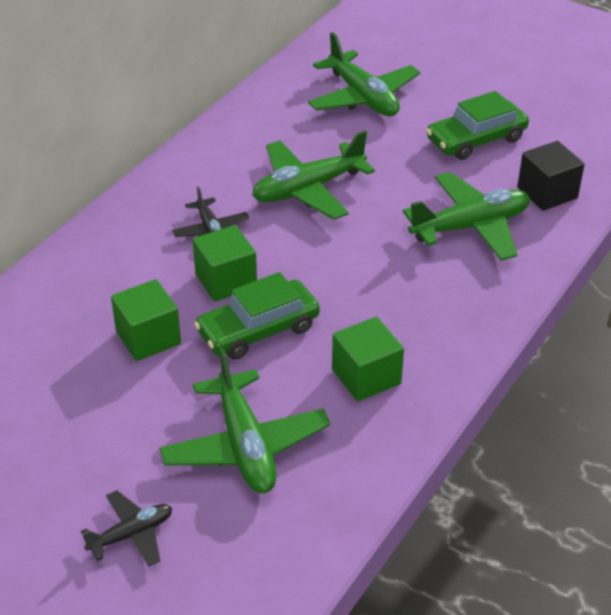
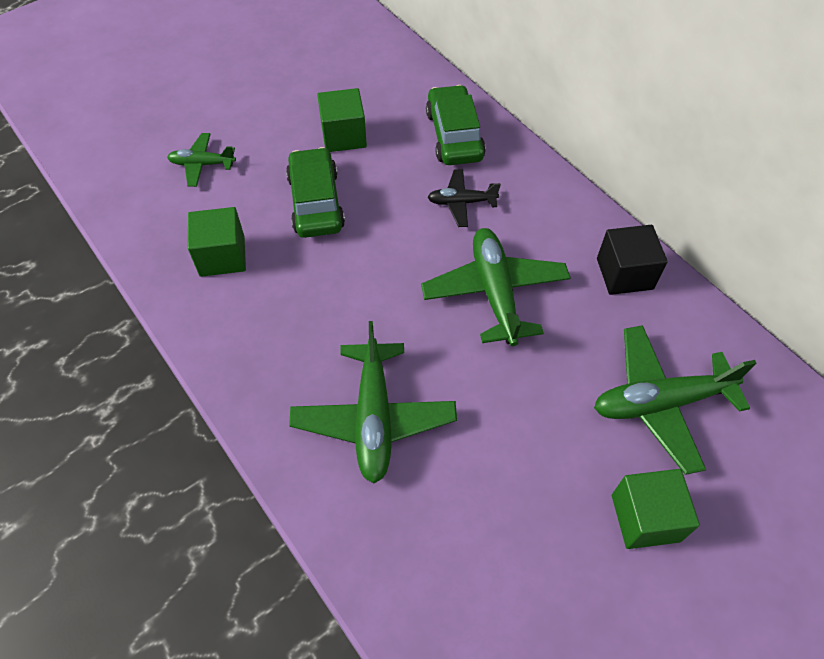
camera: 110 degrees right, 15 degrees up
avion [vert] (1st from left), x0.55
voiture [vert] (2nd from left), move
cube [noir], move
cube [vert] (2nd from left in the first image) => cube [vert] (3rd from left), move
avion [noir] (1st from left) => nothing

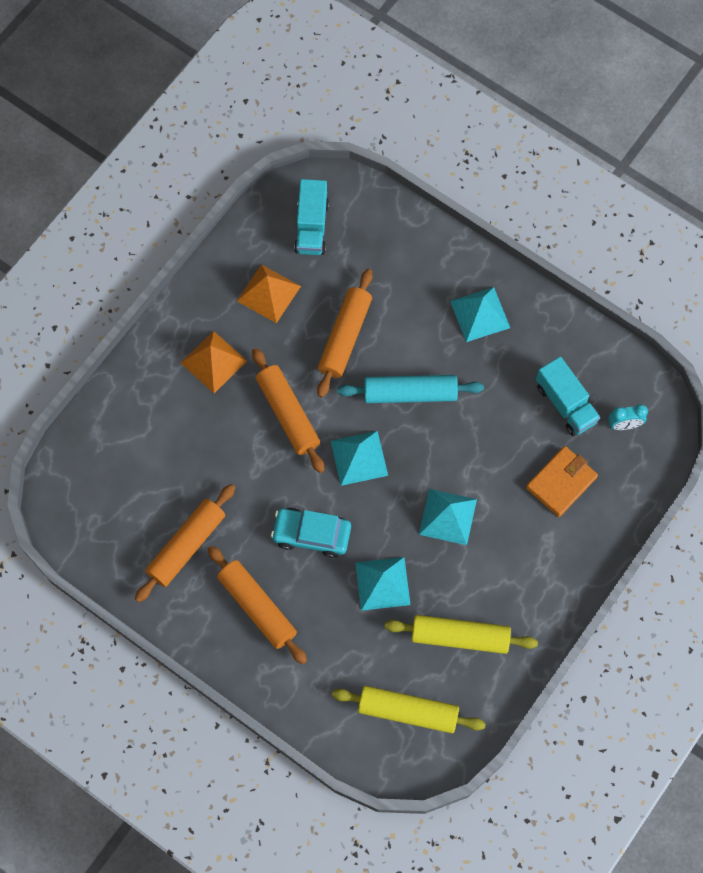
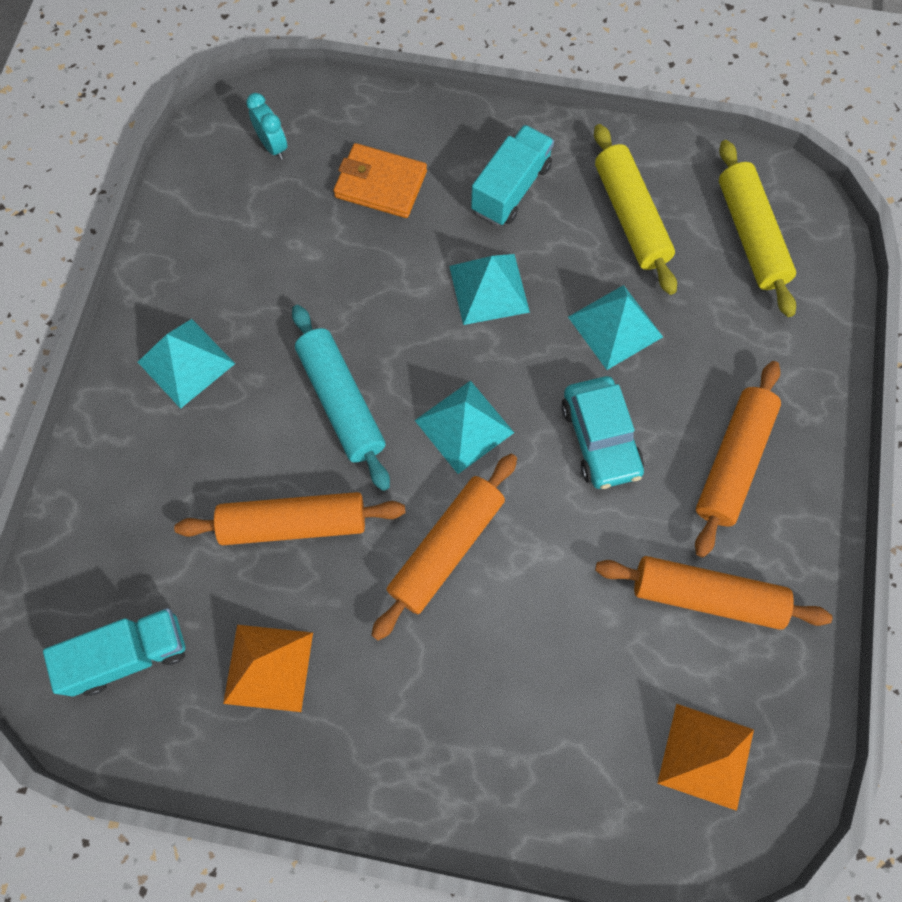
camera: 115 degrees left, 0 degrees up
camion [turquoise] (2nd from left), move
pyramide [orange] (1st from left in the first image) => pyramide [orange] (2nd from left), move

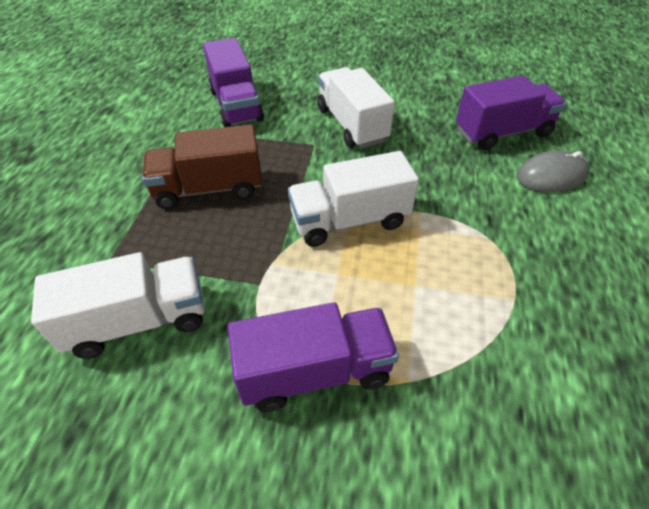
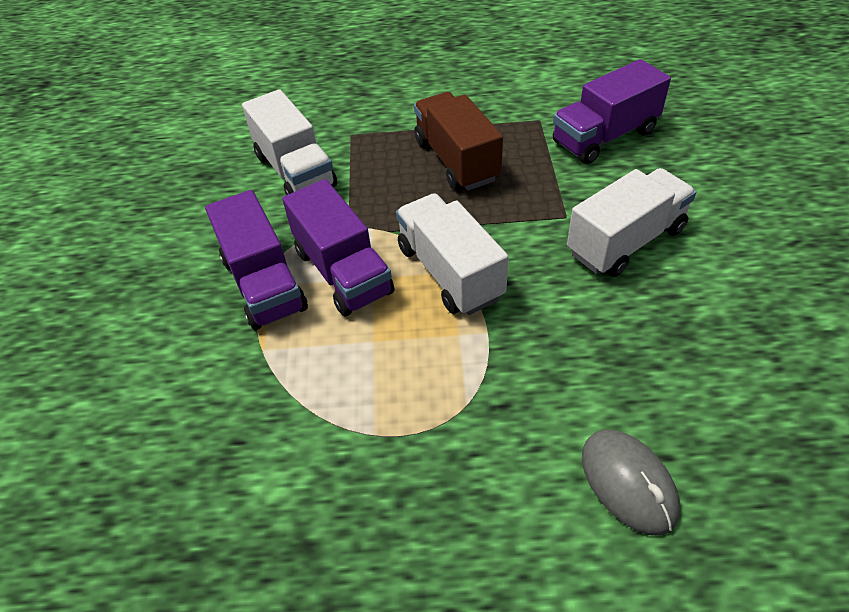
camera: 80 degrees right, 0 degrees up
camion [violet] (3rd from left in the first image) => camion [violet] (2nd from left), move

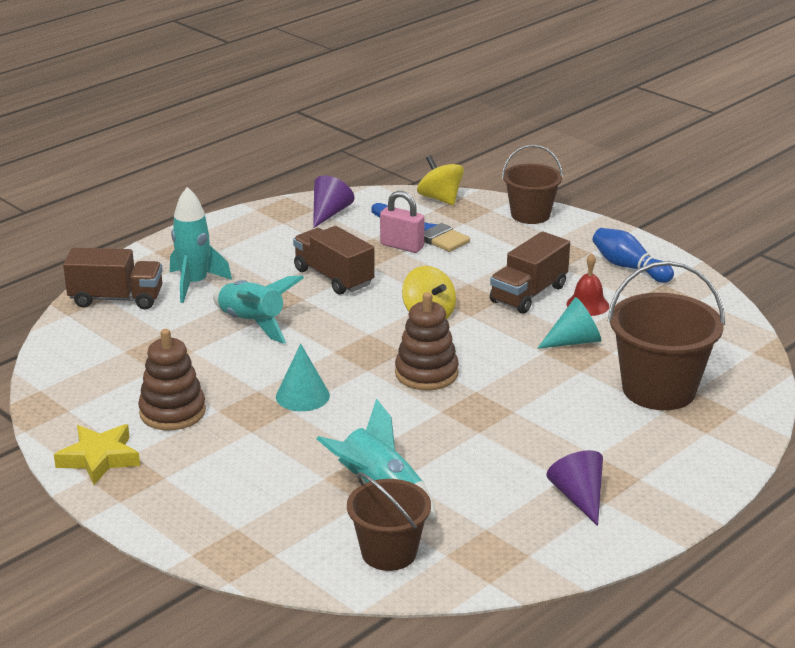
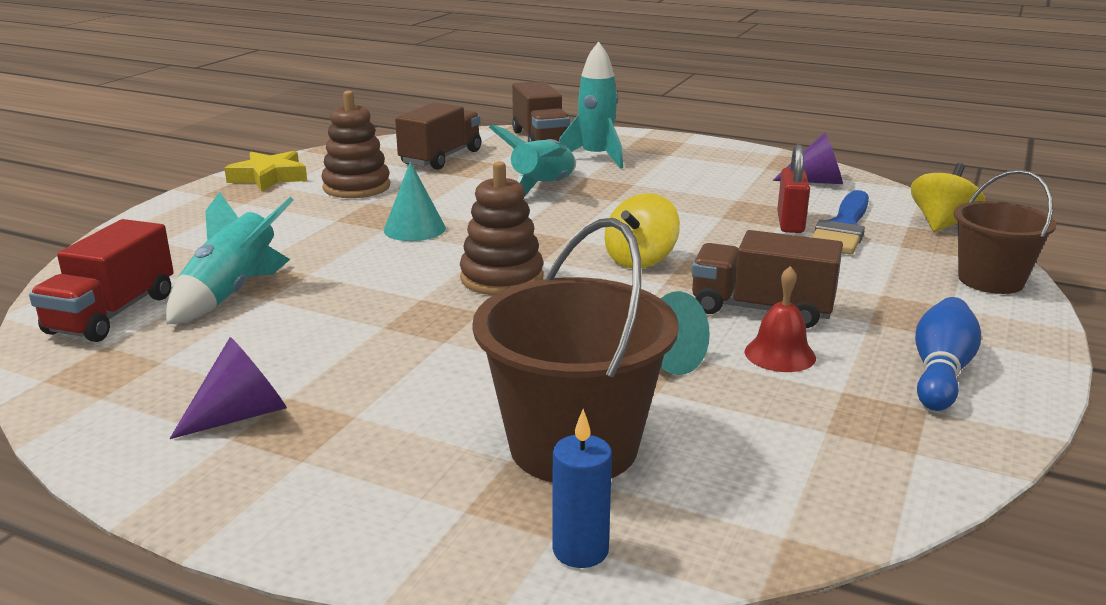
camera: 70 degrees right, 5 degrees down
seau [marron] (1st from left) => camion [rouge]
camion [marron] (2nd from left in the first image) => camion [marron] (1st from left), move
nothing => bougie [bleu]
cadenas [rose] => cadenas [rouge]

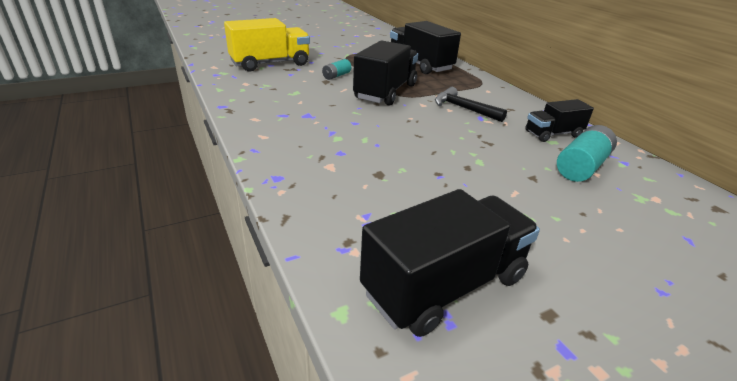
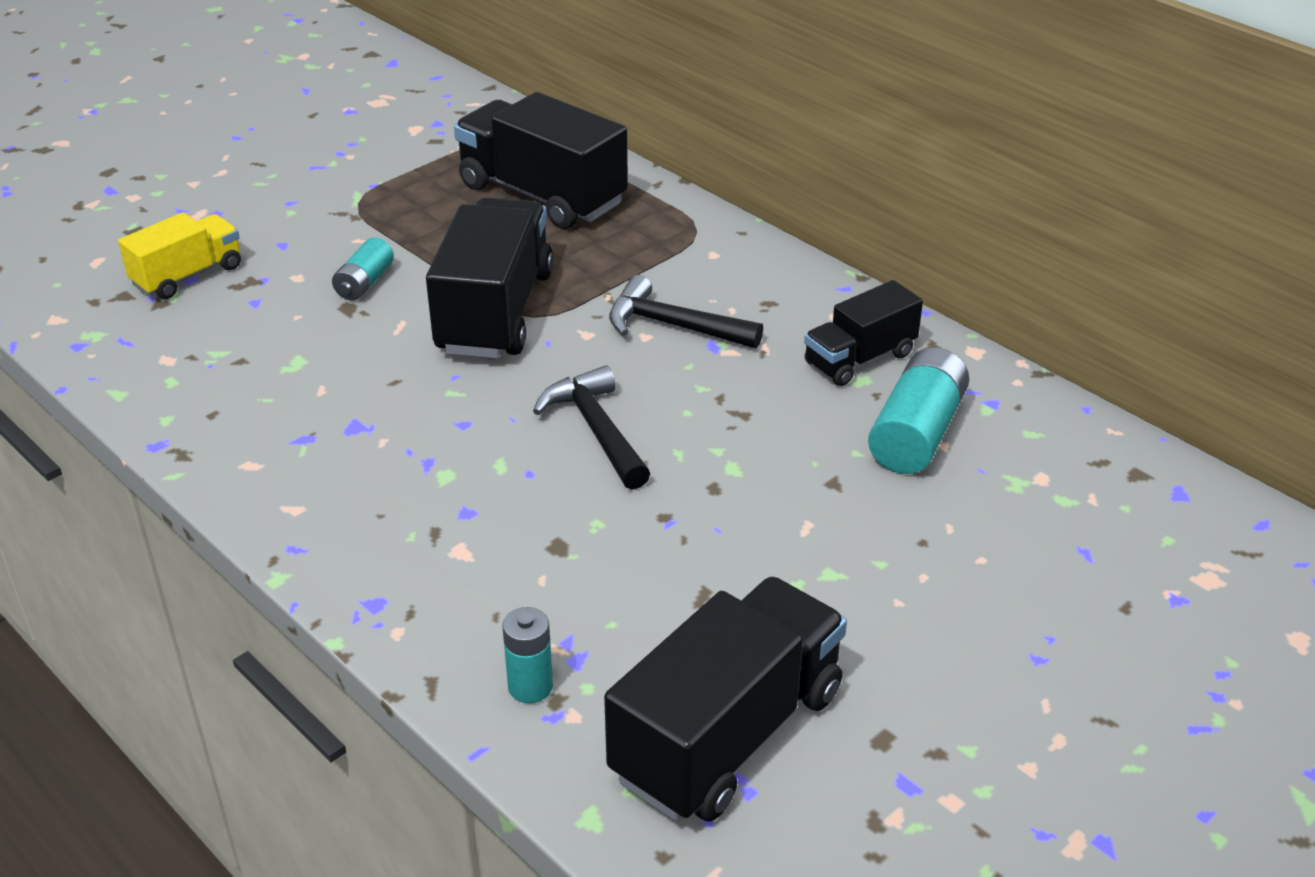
camera: 15 degrees left, 5 degrees up
camion [jaune], x0.58
nothing => pile [turquoise] (2nd from left)
nothing => marteau [noir] (1st from left)

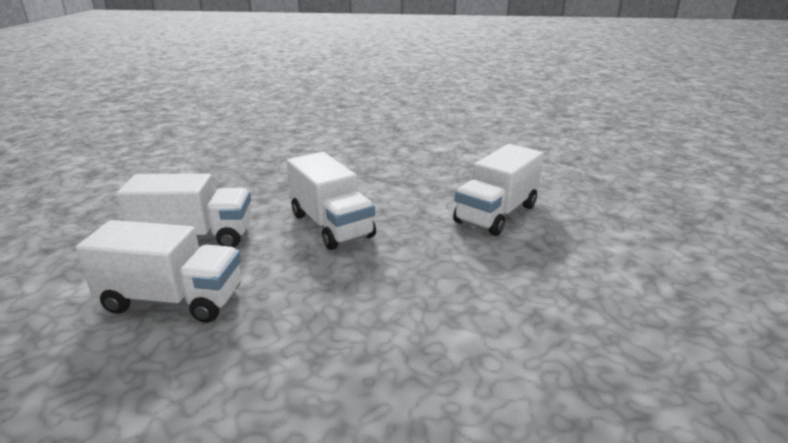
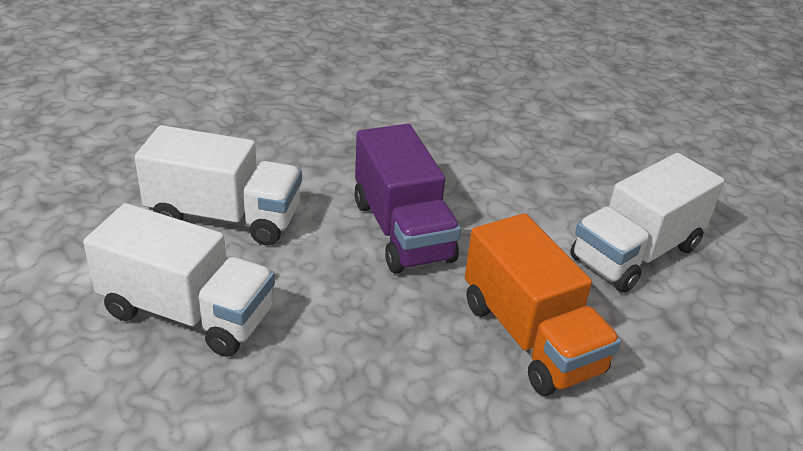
camera: 10 degrees right, 10 degrees up
camion [blanc] (3rd from left) => camion [violet]
nothing => camion [orange]

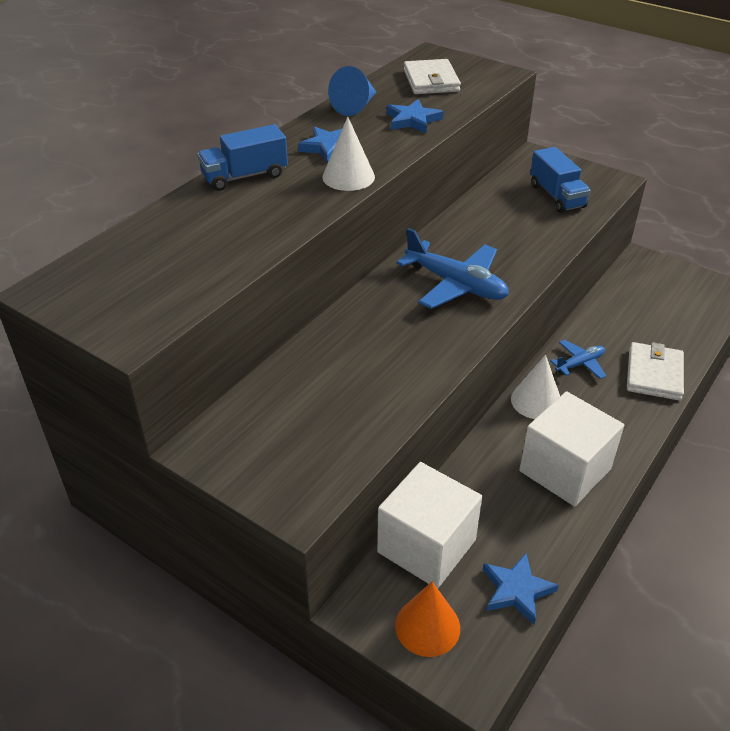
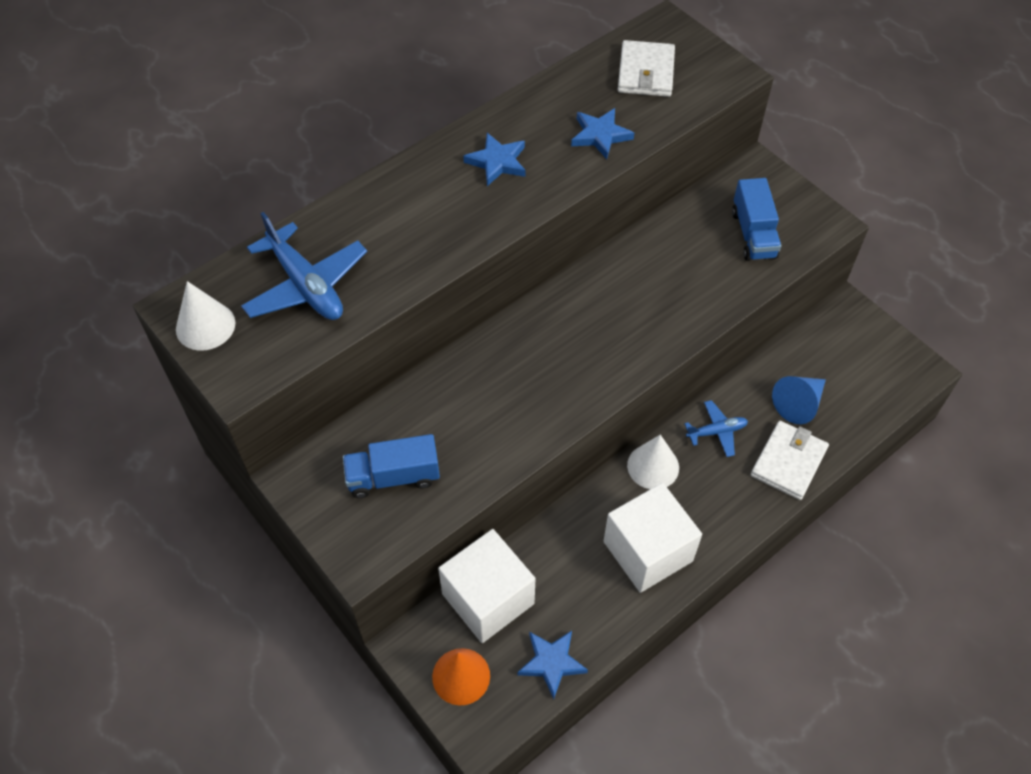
camera: 15 degrees right, 15 degrees up
cône [blanc] (1st from left), move
avion [bleu] (1st from left), move
camion [bleu] (1st from left), move
cône [bleu], move

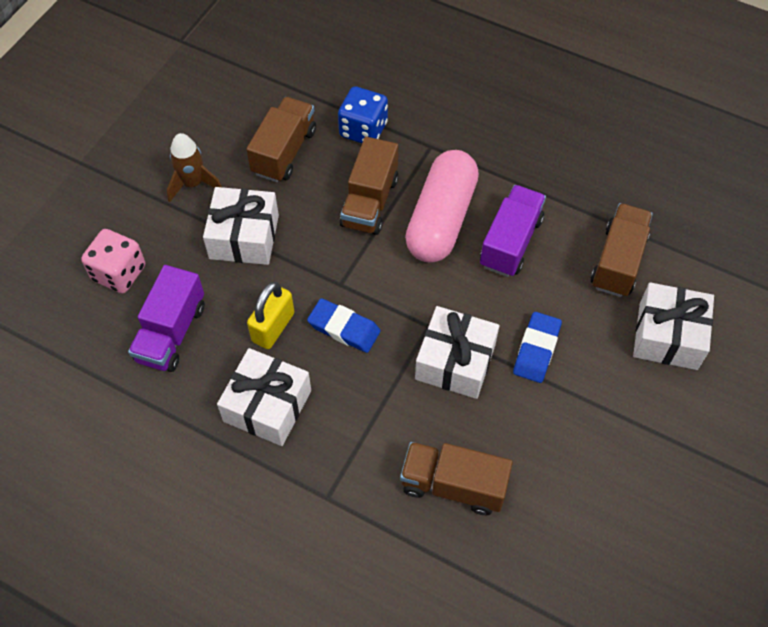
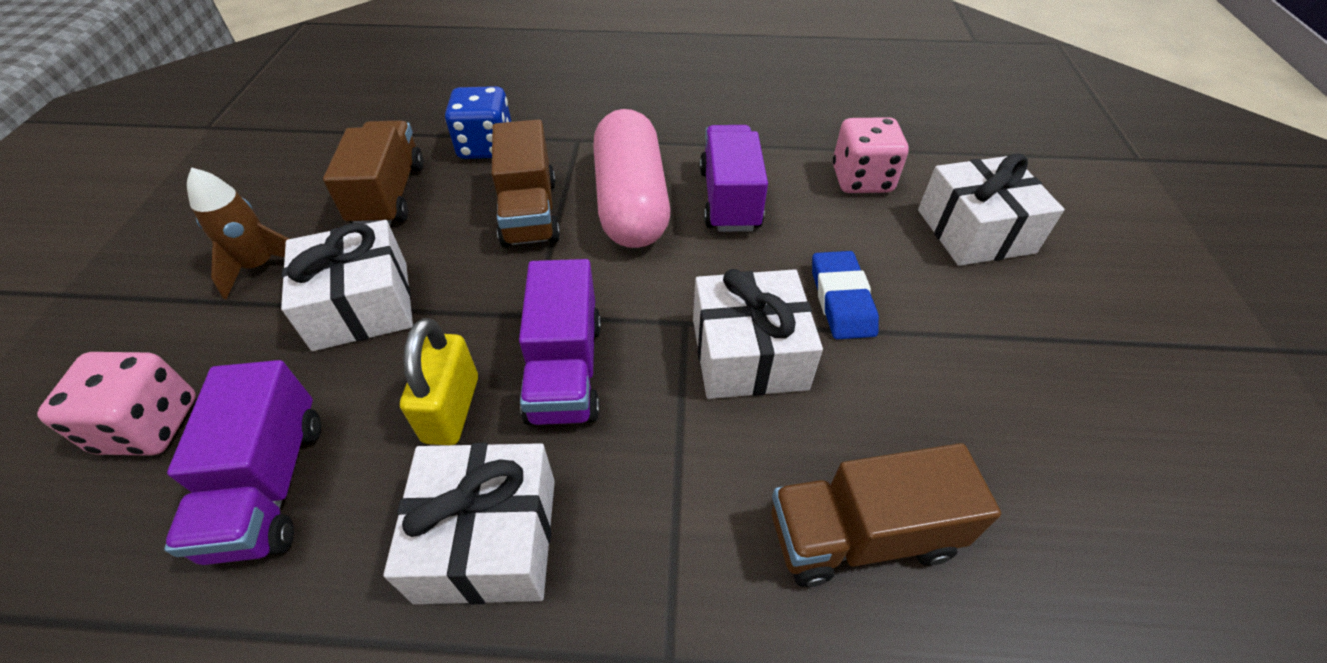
camera: 25 degrees left, 10 degrees down
gomme [bleu] (1st from left) => camion [violet] (2nd from left)
camion [marron] (4th from left) => dé [rose] (2nd from left)

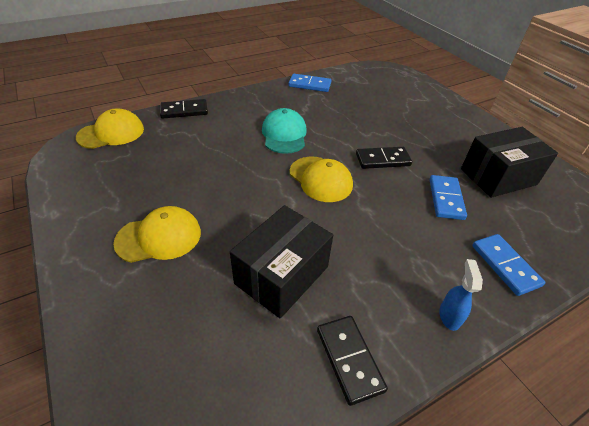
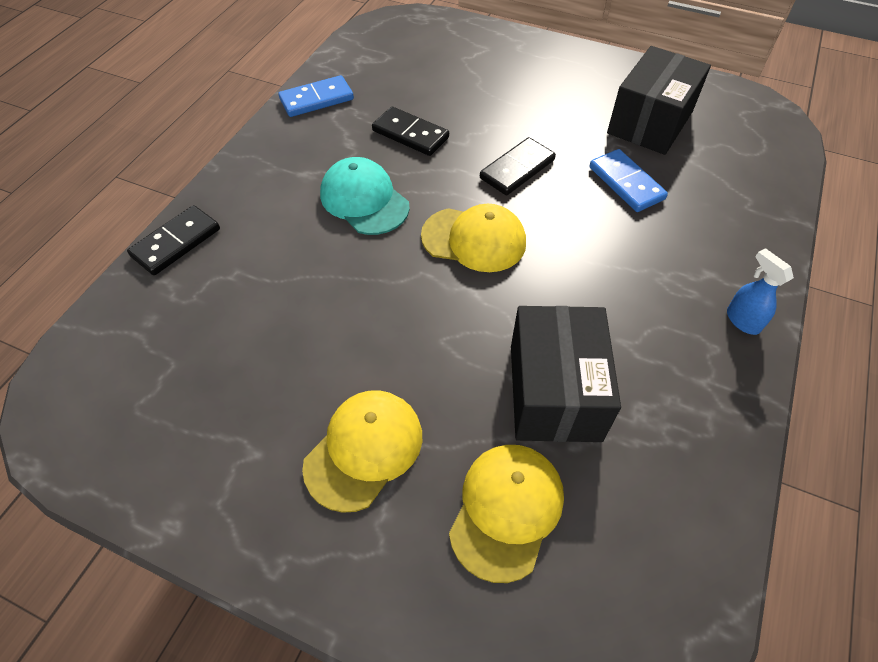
camera: 35 degrees left, 10 degrees up
domino [noir] (2nd from left), move
casquette [jaune] (1st from left in the first image) => casquette [jaune] (3rd from left), move
domino [bleu] (3rd from left) => nothing

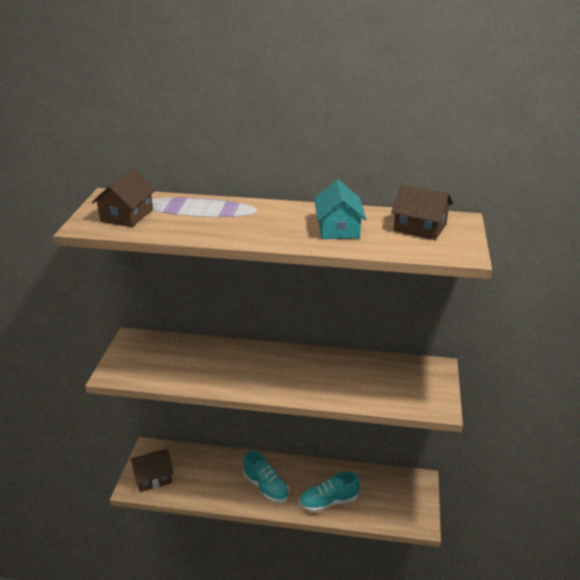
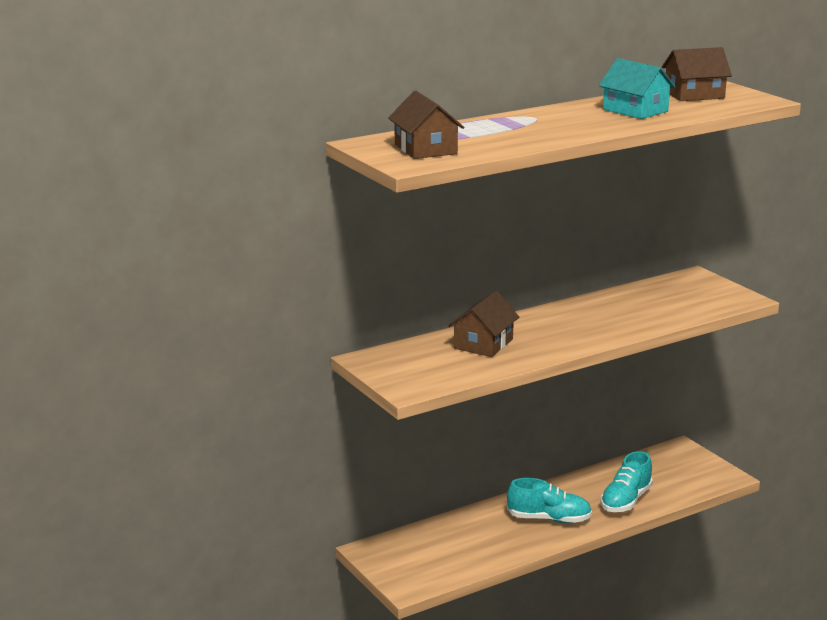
camera: 40 degrees left, 10 degrees down
maison [marron] (2nd from left), move

